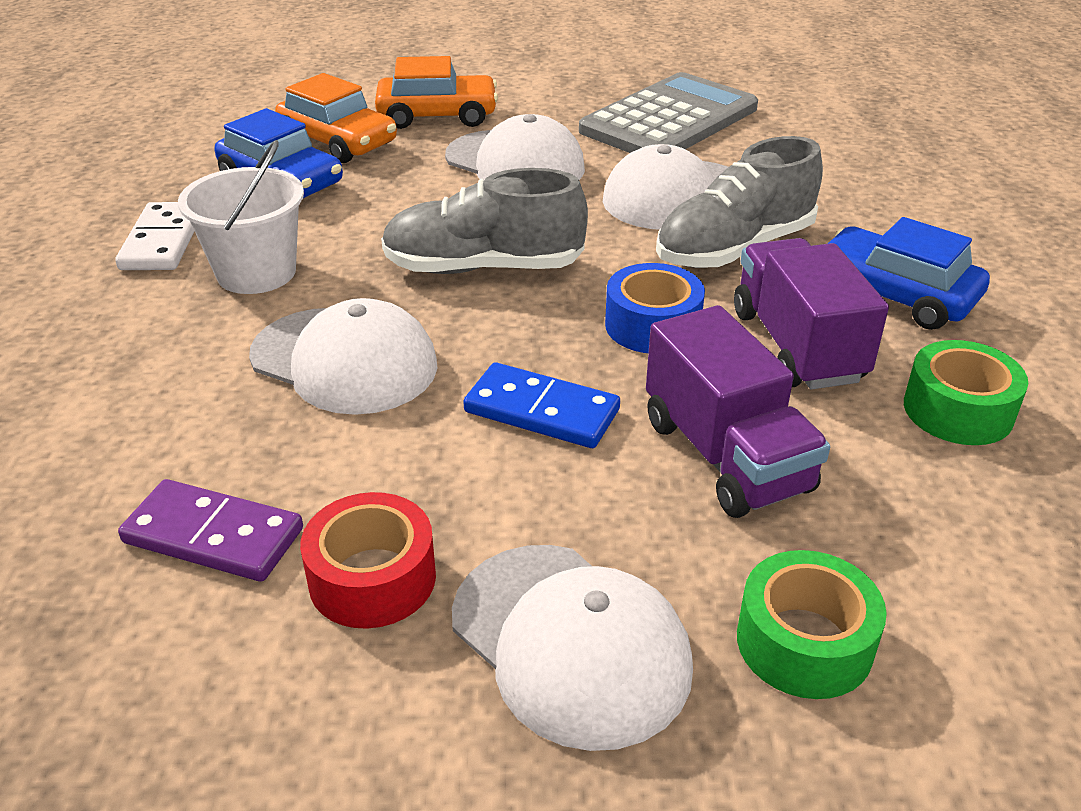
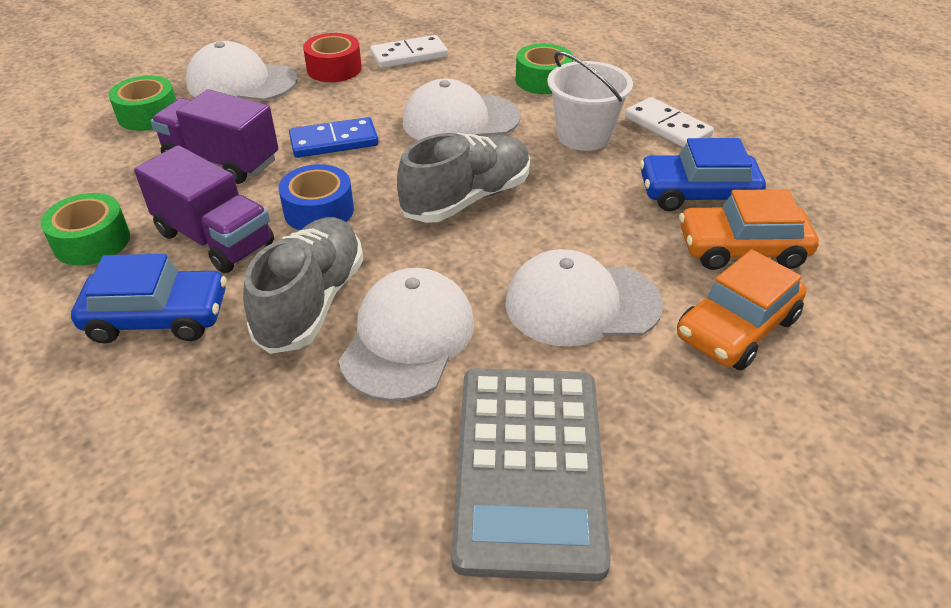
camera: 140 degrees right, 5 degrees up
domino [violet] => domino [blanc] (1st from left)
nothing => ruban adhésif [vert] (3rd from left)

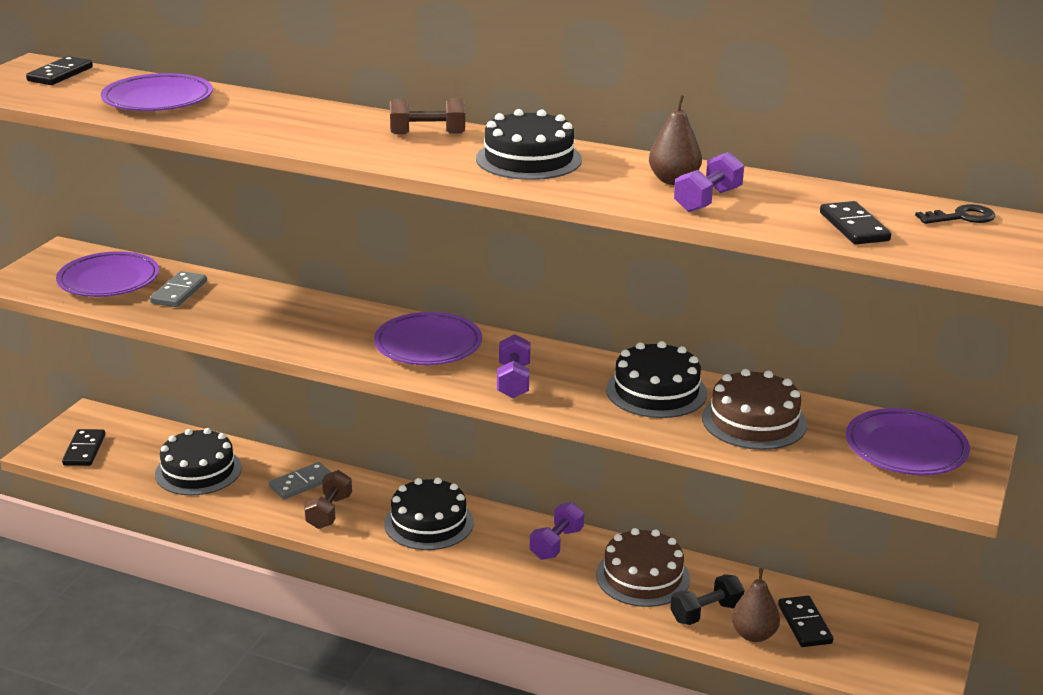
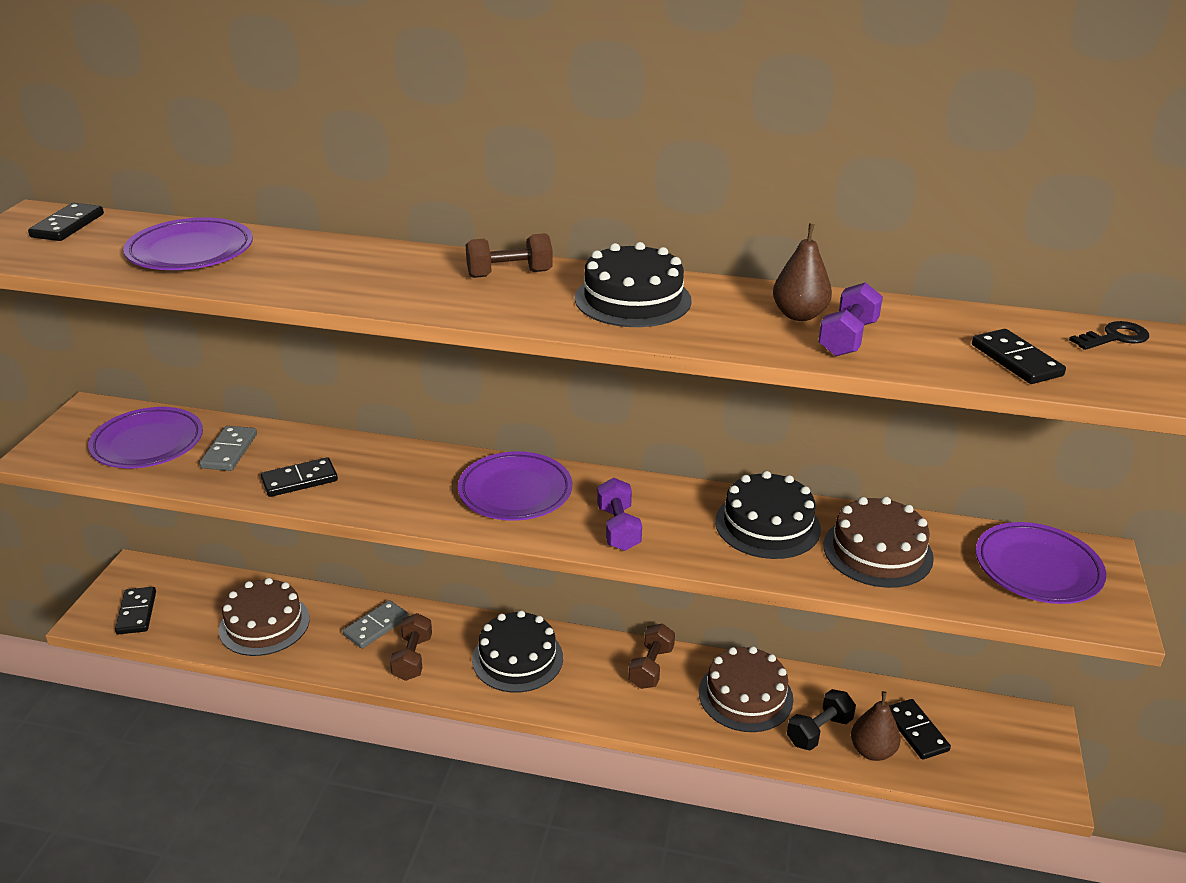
camera: 10 degrees left, 5 degrees up
gâteau [noir] (1st from left) => gâteau [marron] (1st from left)
nothing => domino [noir] (3rd from left)
haltère [violet] (2nd from left) => haltère [marron] (3rd from left)

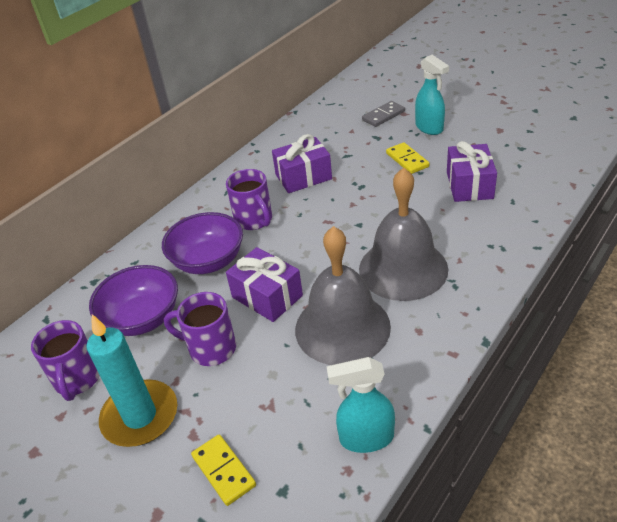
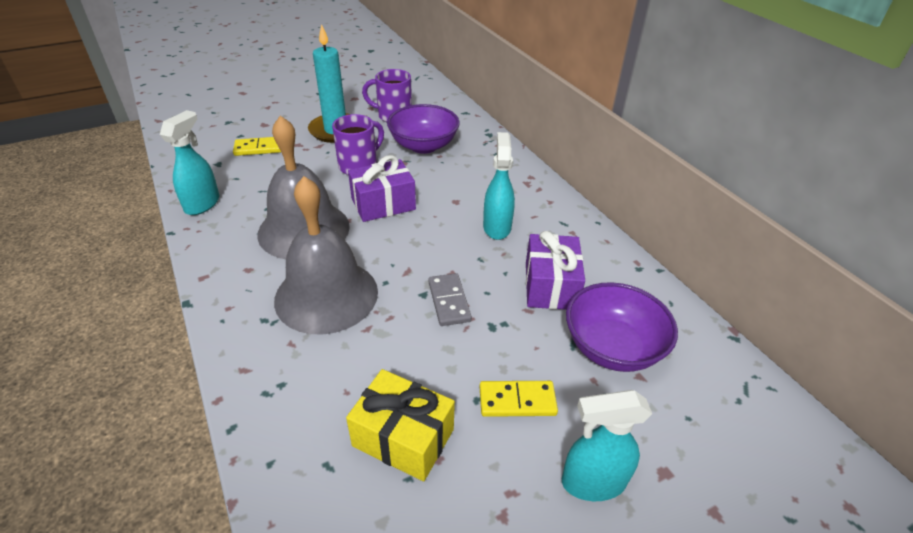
camera: 110 degrees right, 0 degrees up
cadeau [violet] (3rd from left) => cadeau [jaune]
domino [gris], move
tasse [violet] (3rd from left) => vaporisateur [turquoise] (2nd from left)
bol [violet] (2nd from left), move

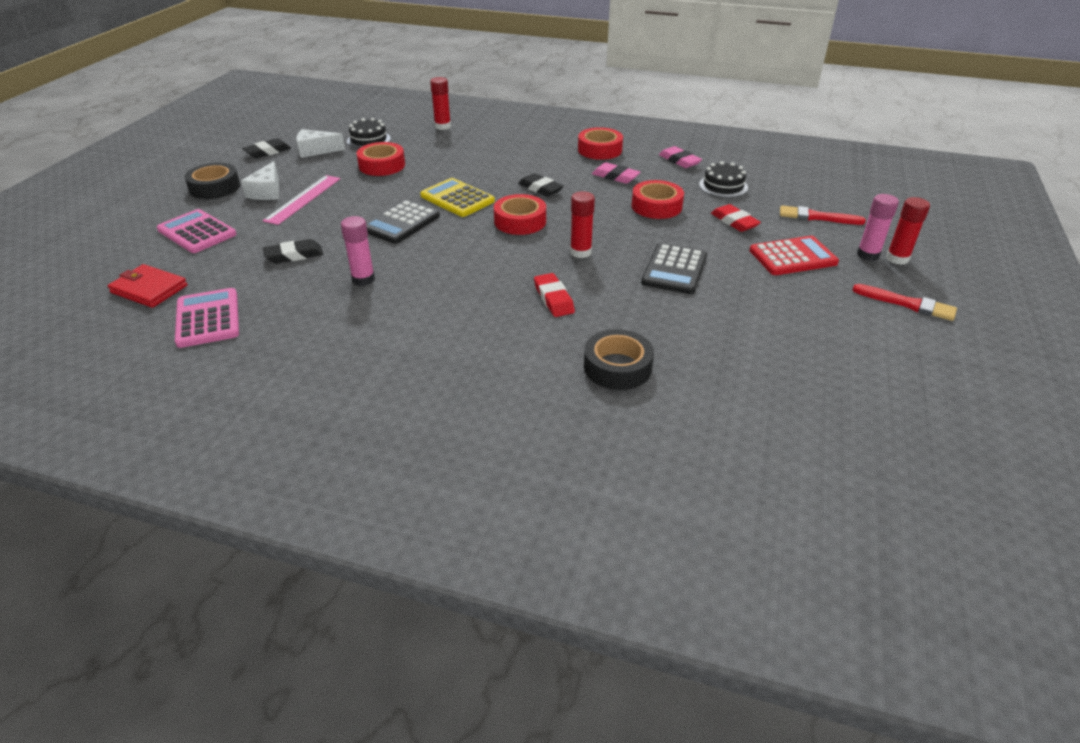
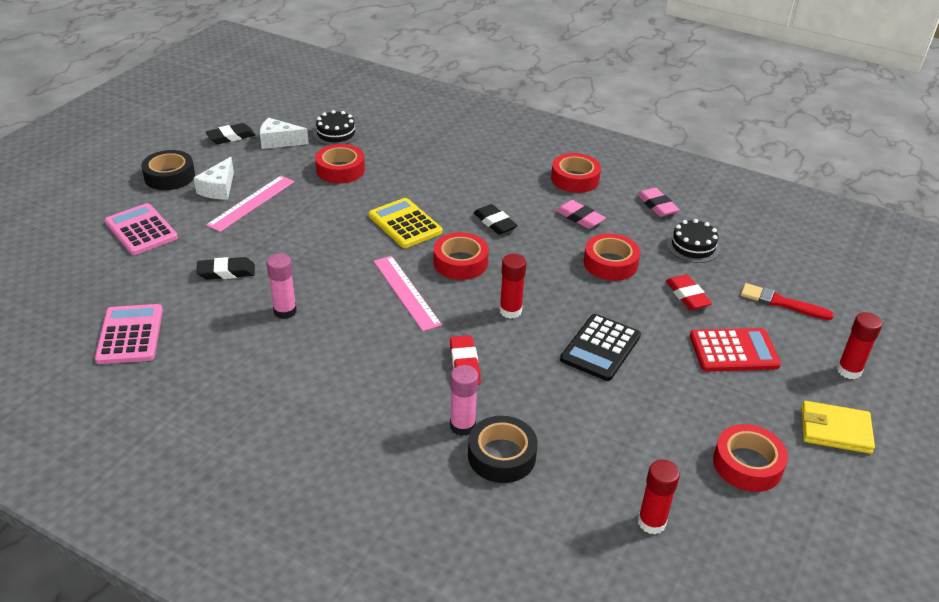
camera: 10 degrees right, 0 degrees up
nothing => règle [rose] (2nd from left)
bâton de colle [rose] (2nd from left), move
bâton de colle [rouge] (1st from left in the first image) => bâton de colle [rouge] (2nd from left), move
nothing => ruban adhésif [rouge] (5th from left)
pinceau [rouge] (2nd from left) => portefeuille [jaune]
portefeuille [rouge] => nothing
calculatrice [noir] (1st from left) => nothing

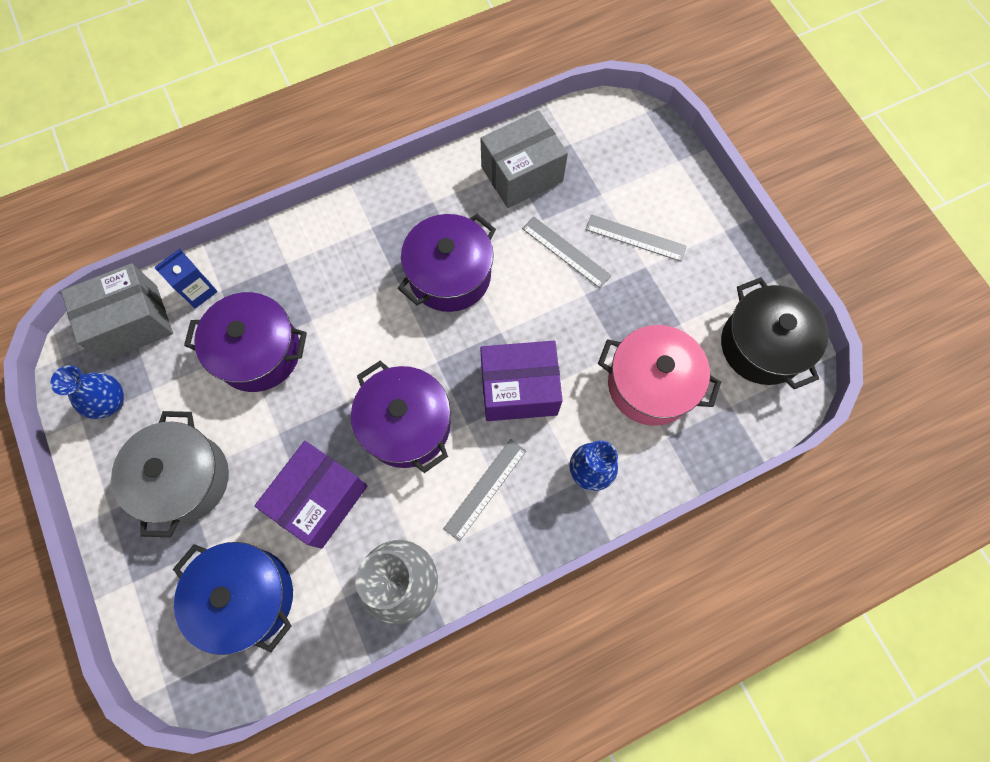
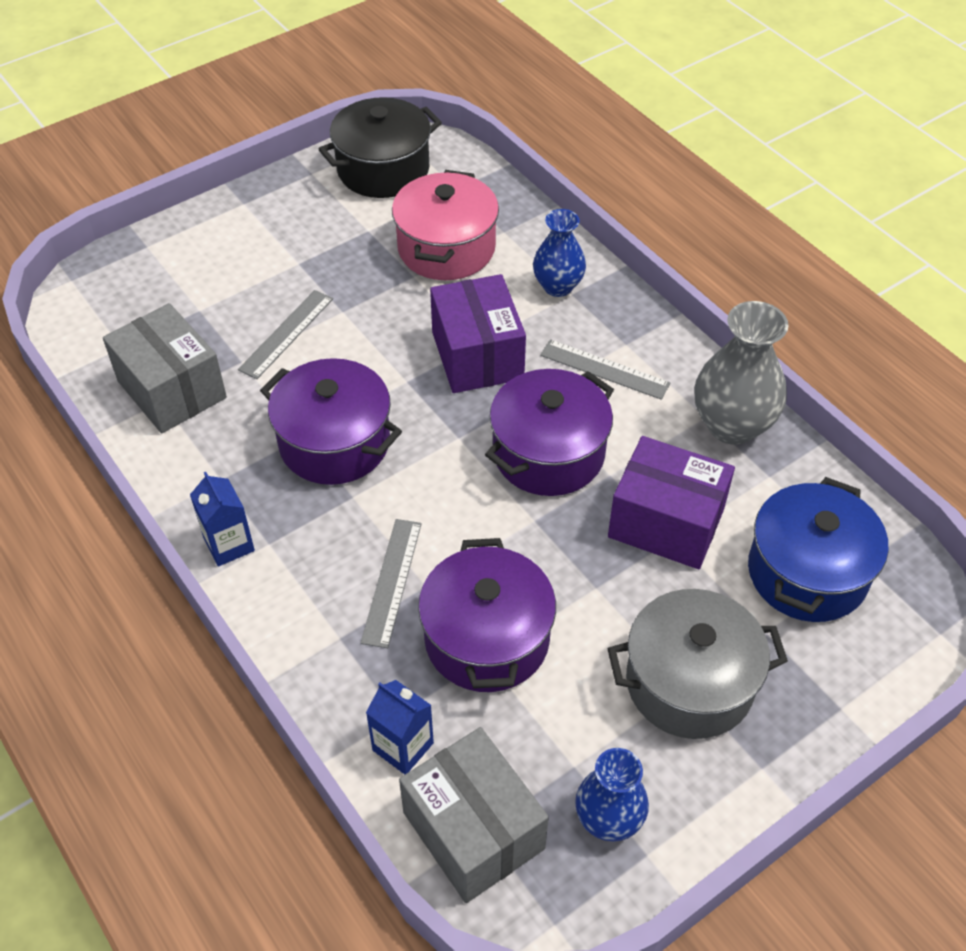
camera: 100 degrees left, 20 degrees down
nothing => brique de lait [bleu] (1st from left)
règle [gris] (3rd from left in the first image) => règle [gris] (2nd from left), move

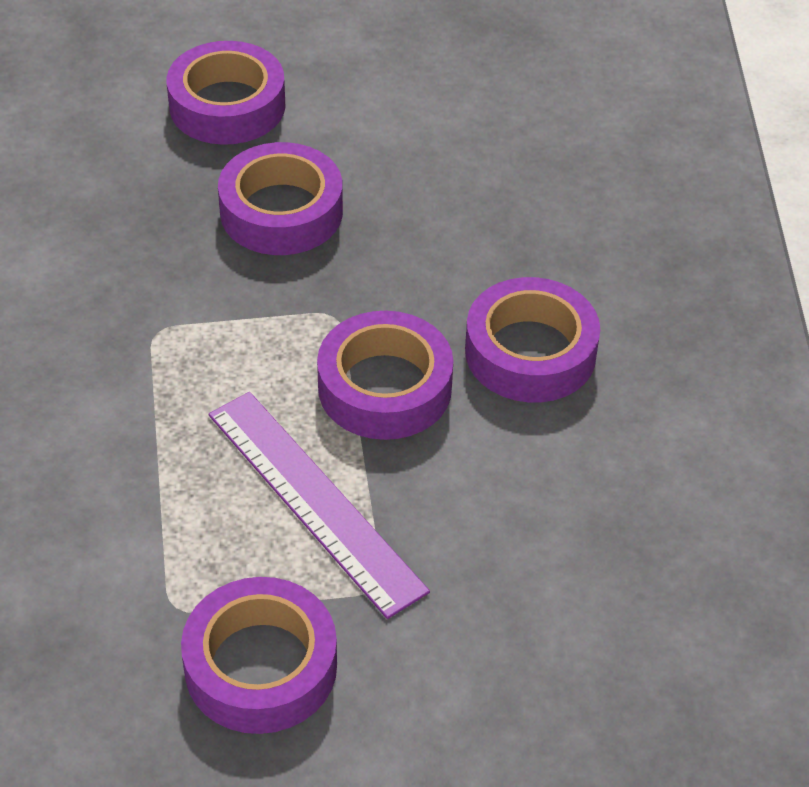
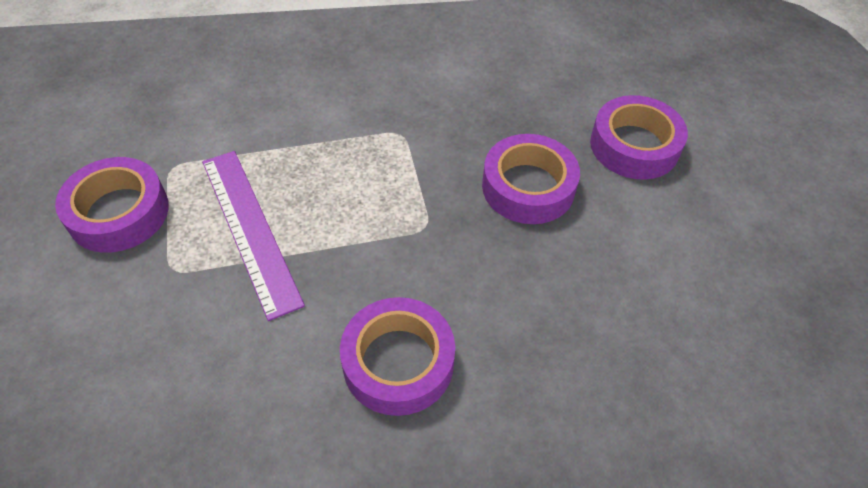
camera: 85 degrees right, 5 degrees up
règle [violet], 75 degrees counterclockwise
ruban adhésif [violet] (4th from left) => nothing

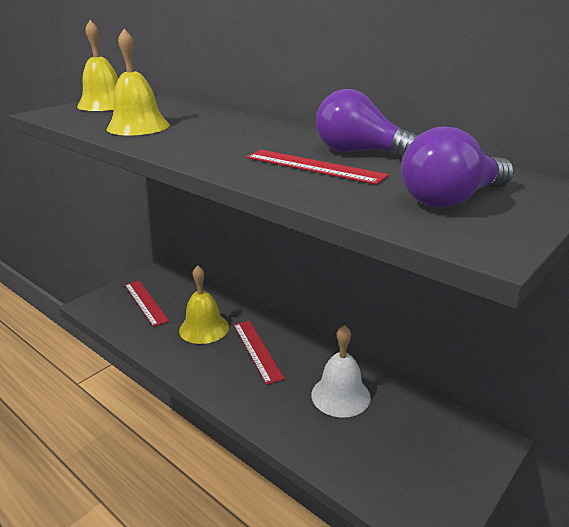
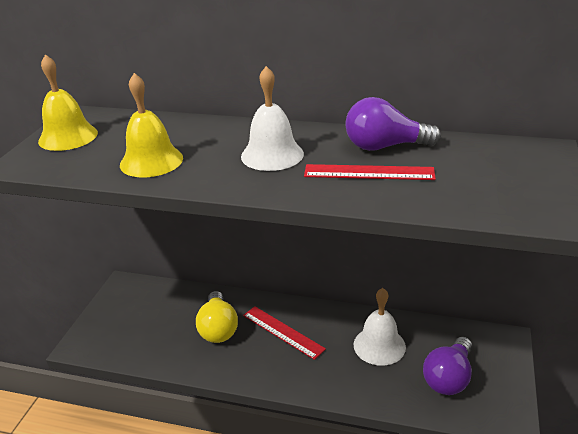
camera: 25 degrees left, 5 degrees up
cloche [jaune] (3rd from left) => ampoule [jaune]
nothing => cloche [blanc] (1st from left)
ampoule [violet] (2nd from left), move
règle [rouge] (1st from left) => nothing

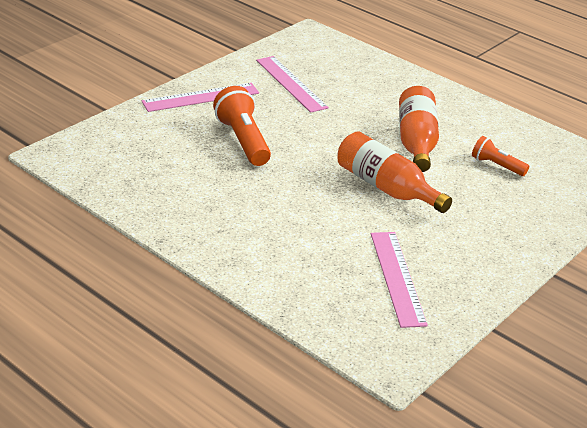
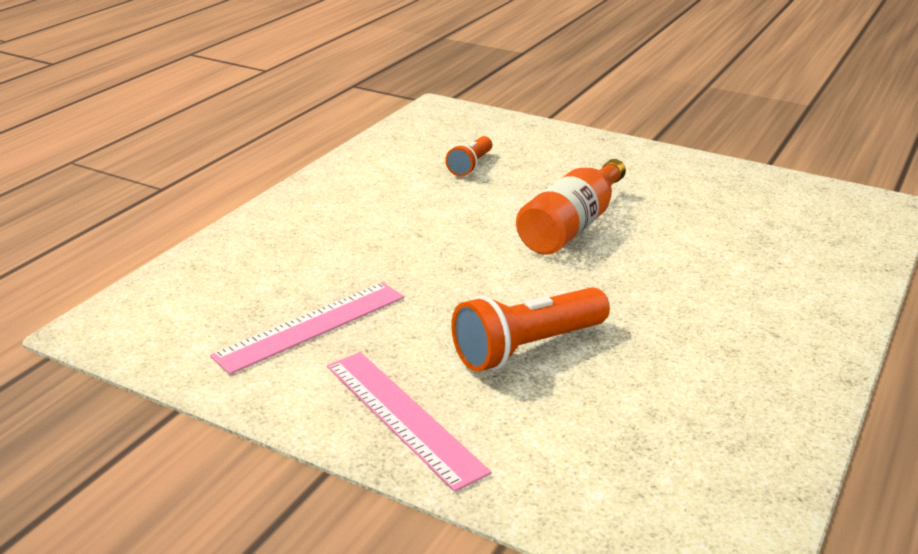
camera: 100 degrees left, 5 degrees down
règle [rose] (3rd from left) => nothing
bouteille [orange] (2nd from left) => nothing

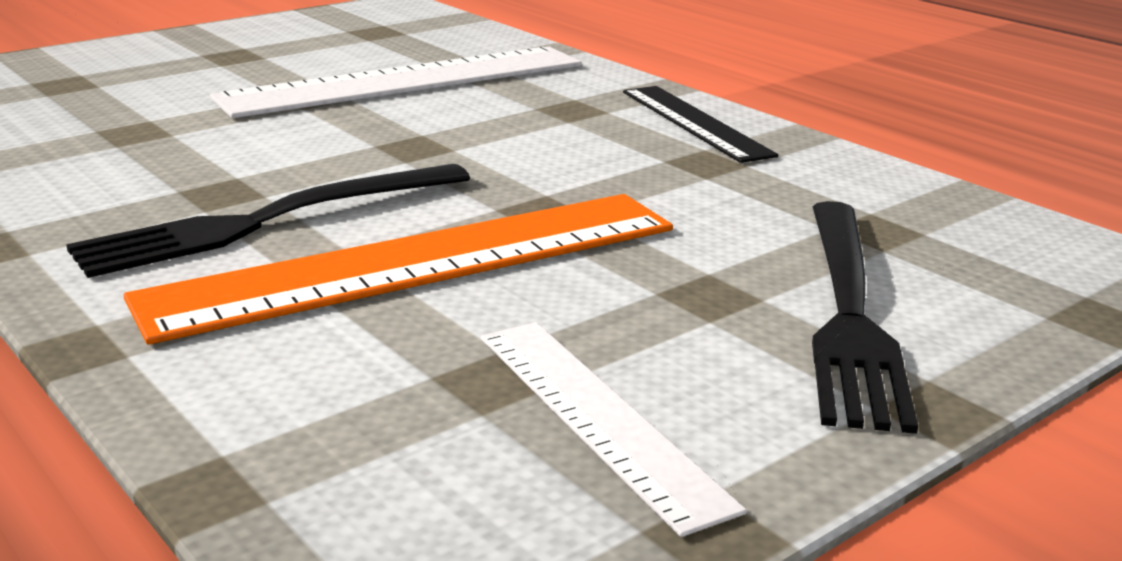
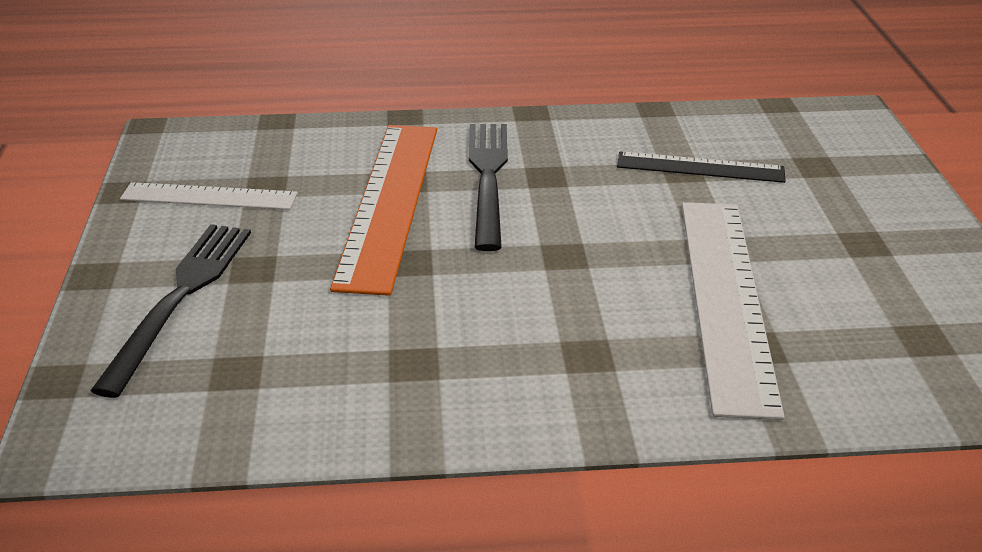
camera: 125 degrees right, 10 degrees up
fourchette [noir] (2nd from left in the first image) => fourchette [noir] (1st from left), 60 degrees clockwise
règle [noir], move

